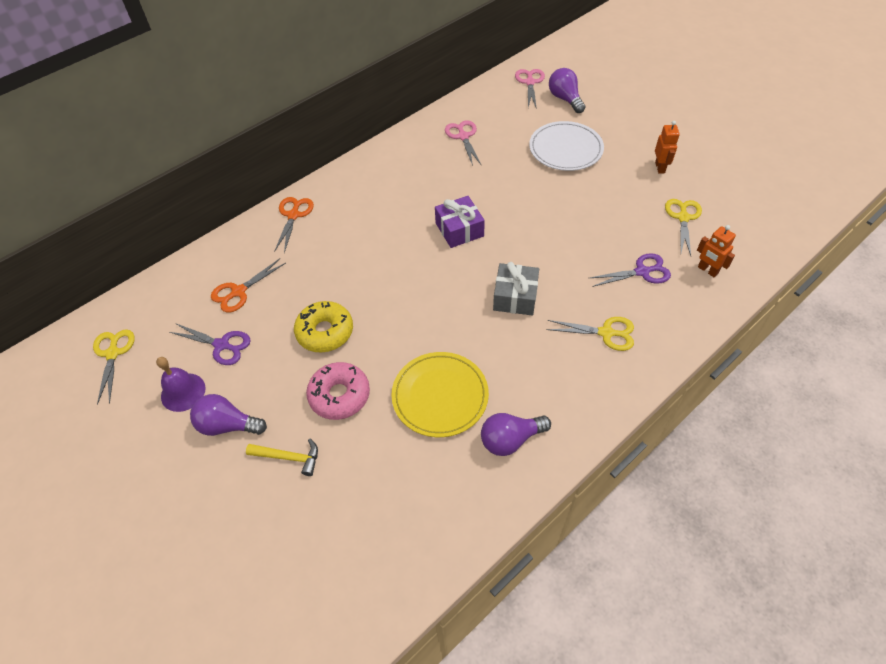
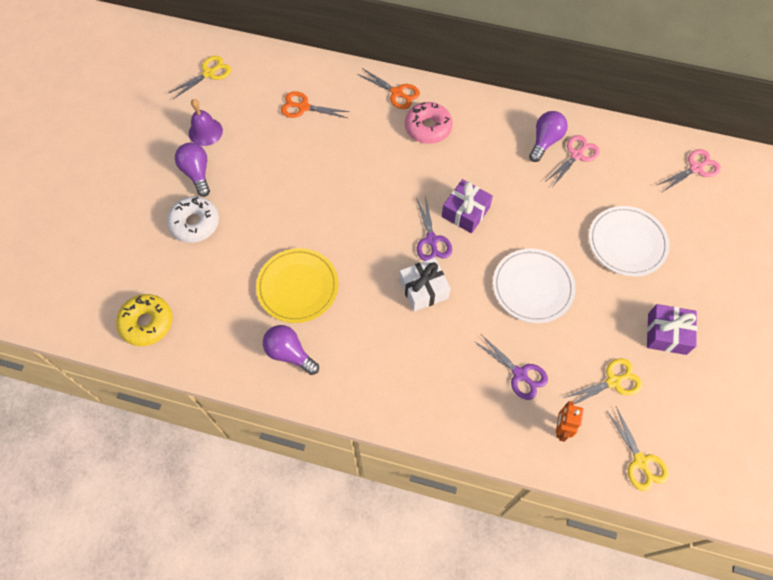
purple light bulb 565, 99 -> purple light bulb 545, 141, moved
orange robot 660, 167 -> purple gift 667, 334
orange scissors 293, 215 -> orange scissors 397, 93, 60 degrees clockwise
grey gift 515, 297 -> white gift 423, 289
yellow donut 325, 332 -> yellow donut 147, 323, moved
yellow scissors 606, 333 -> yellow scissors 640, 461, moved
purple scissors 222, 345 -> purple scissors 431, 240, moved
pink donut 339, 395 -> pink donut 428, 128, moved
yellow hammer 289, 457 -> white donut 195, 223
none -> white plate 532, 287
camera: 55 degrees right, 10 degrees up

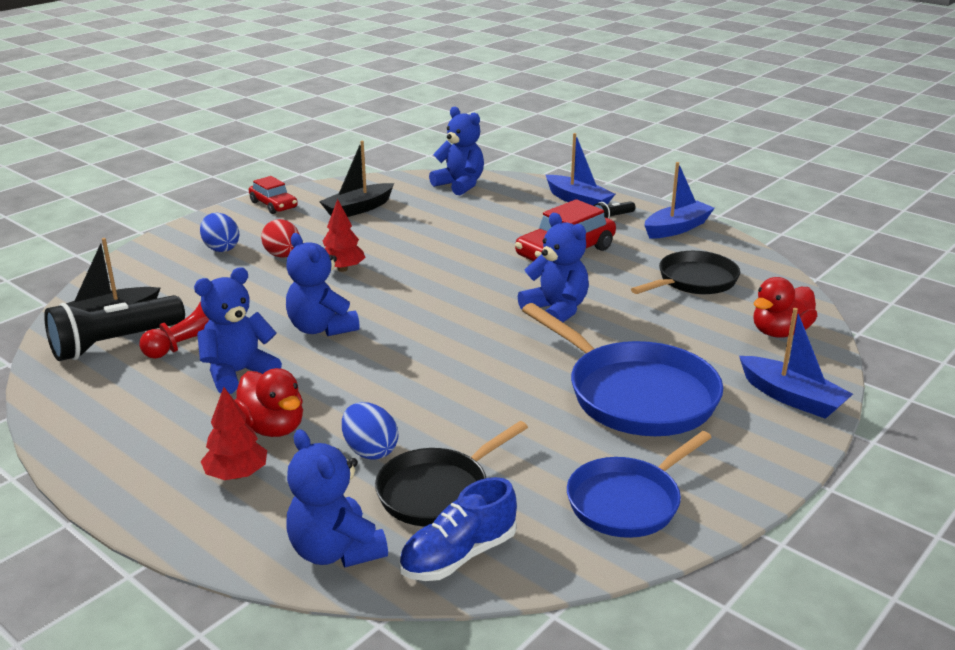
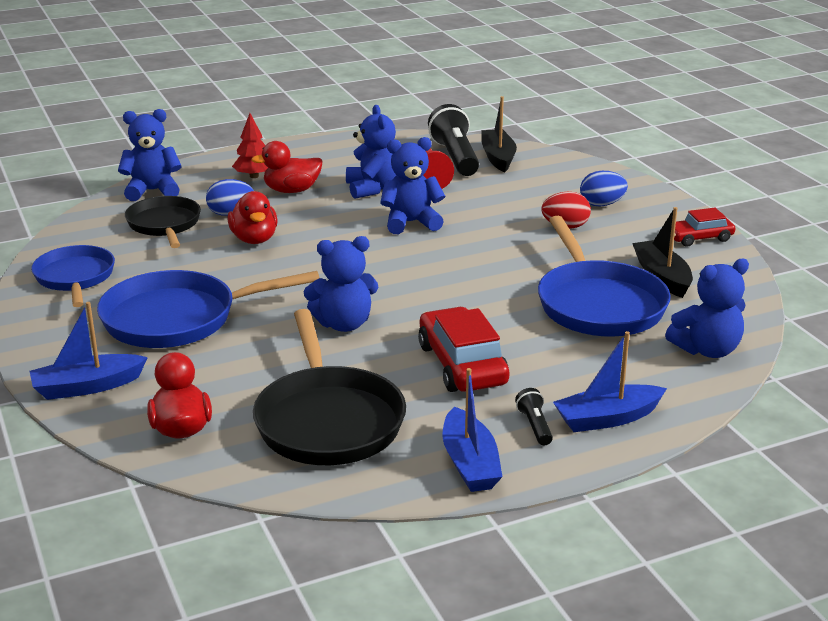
red tree 342, 269 -> none
black pan 693, 281 -> black pan 328, 420, x1.54
blue shoe 458, 556 -> none
none -> red duck 254, 239
none -> blue pan 598, 304
camera: 115 degrees right, 0 degrees up

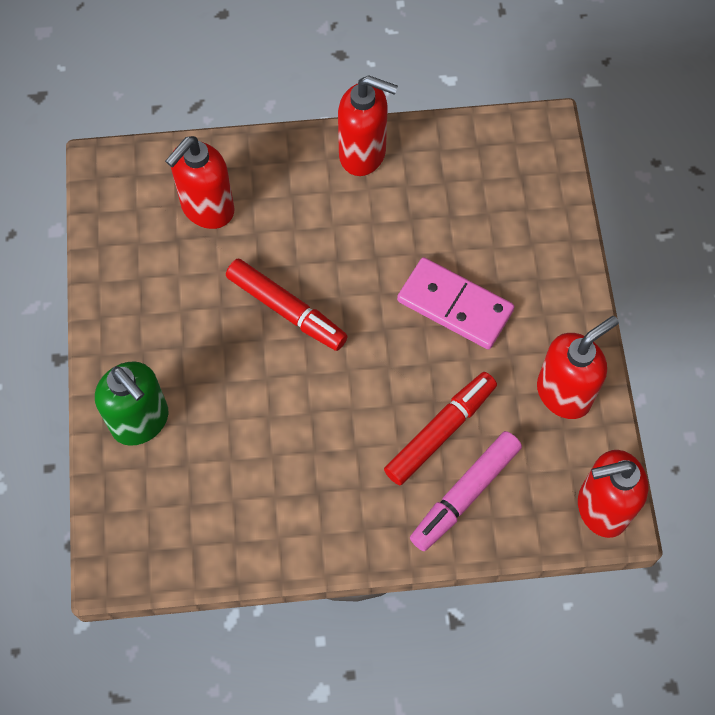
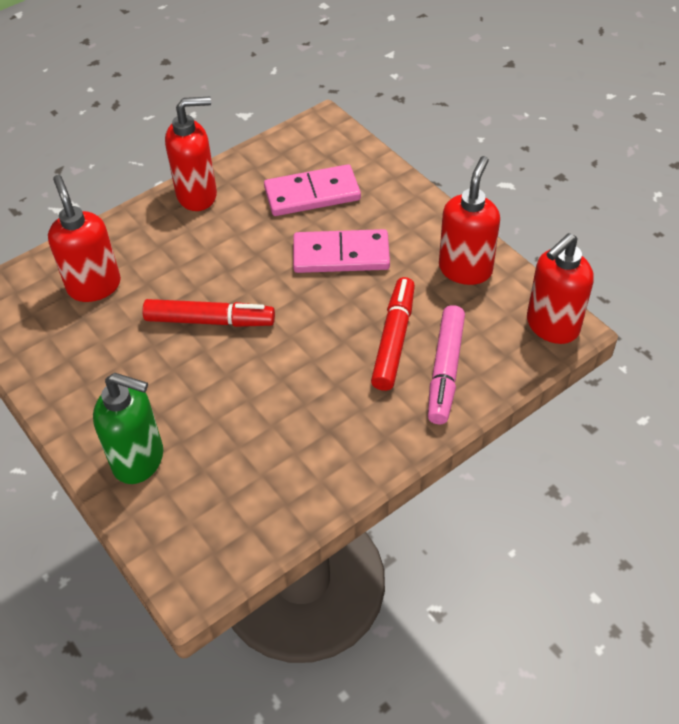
red soap dispenser 207, 209 -> red soap dispenser 94, 286, 150 degrees clockwise
none -> pink domino 312, 194
camera: 30 degrees left, 15 degrees down

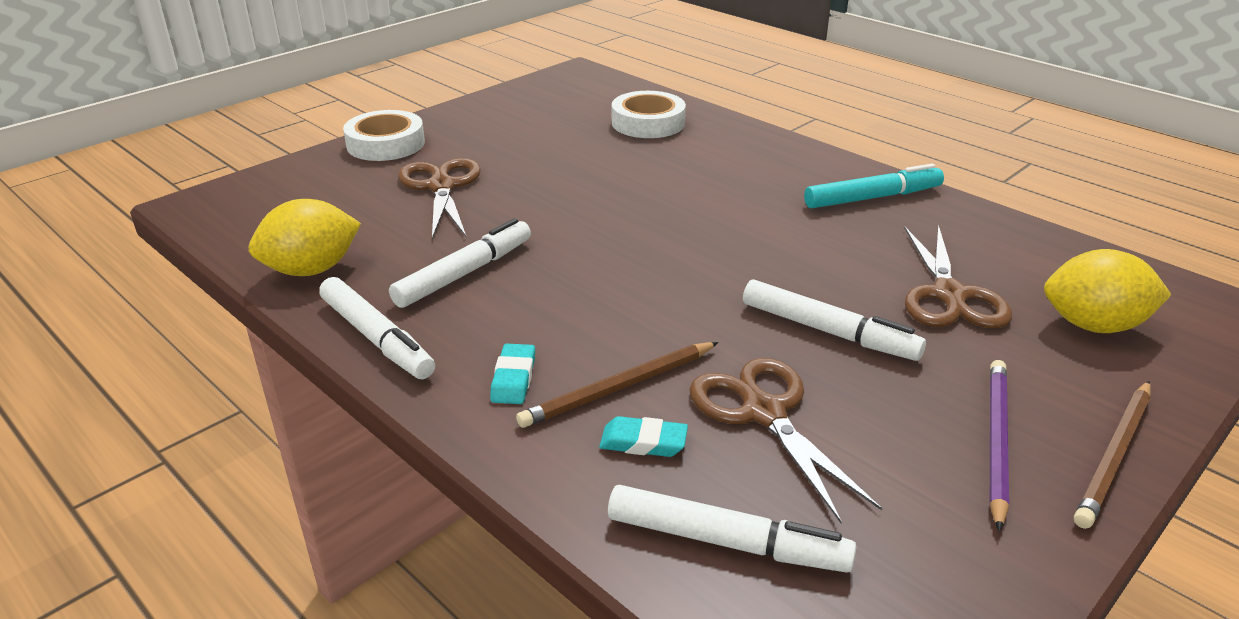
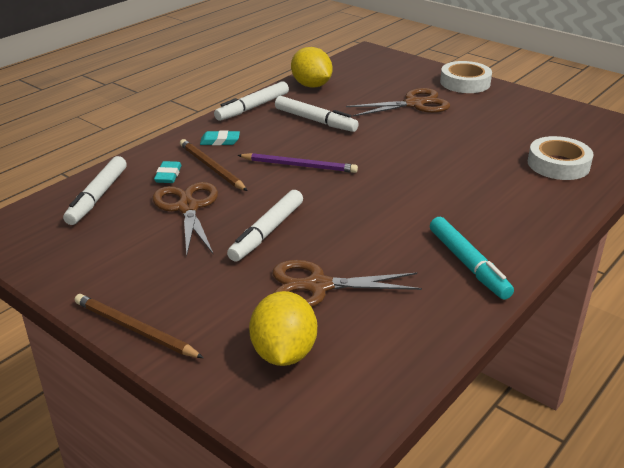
brown scissors 764, 413 -> brown scissors 188, 208, 75 degrees counterclockwise
purple pencil 996, 441 -> purple pencil 299, 166, moved
camera: 85 degrees right, 0 degrees up

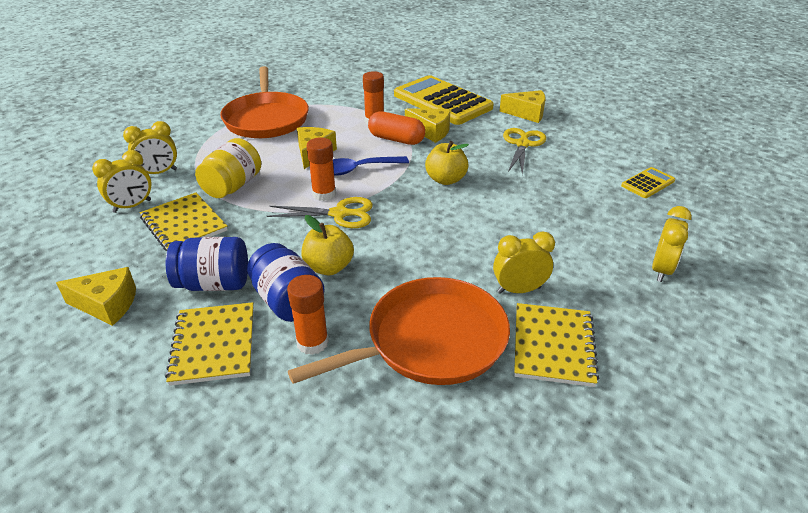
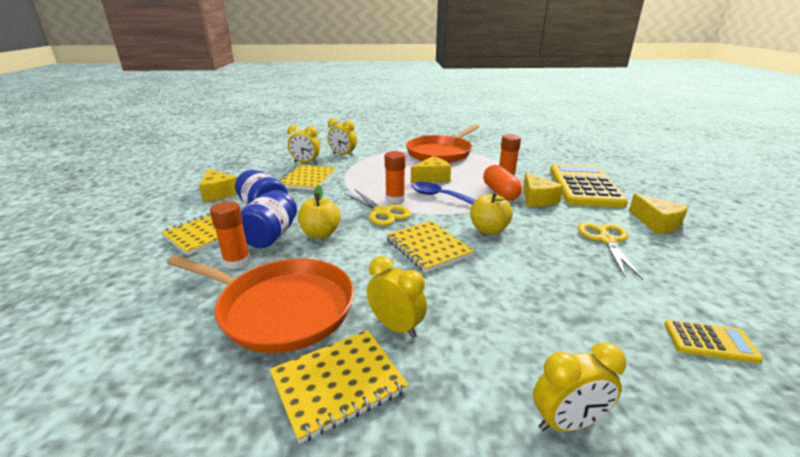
yellow scissors 522, 144 -> yellow scissors 606, 240, 60 degrees counterclockwise
yellow jar 233, 186 -> none
none -> yellow notebook 428, 247
camera: 50 degrees right, 10 degrees down

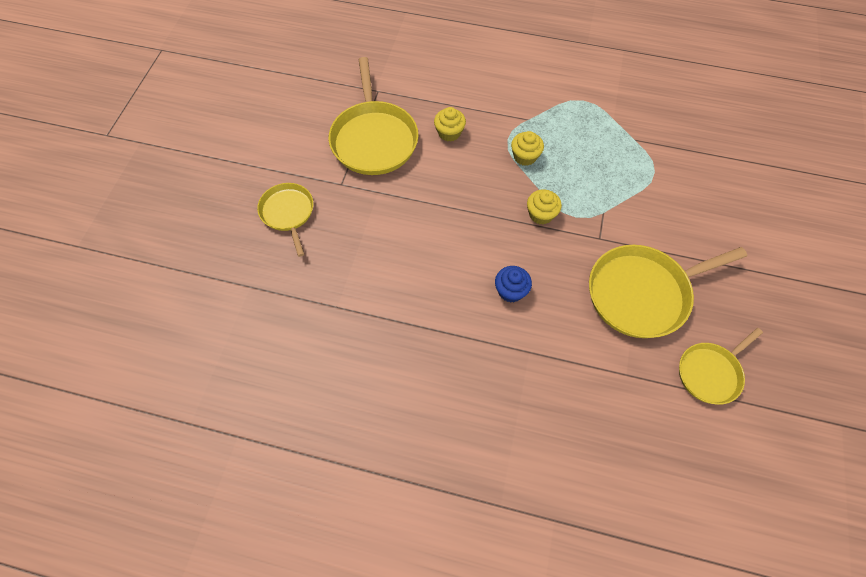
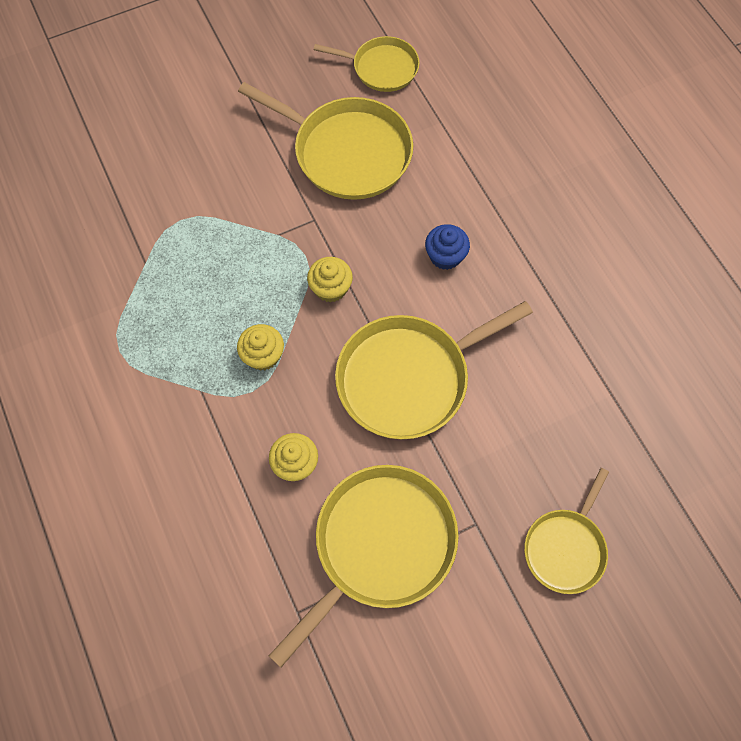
none -> yellow pan 408, 378
camera: 130 degrees left, 5 degrees up

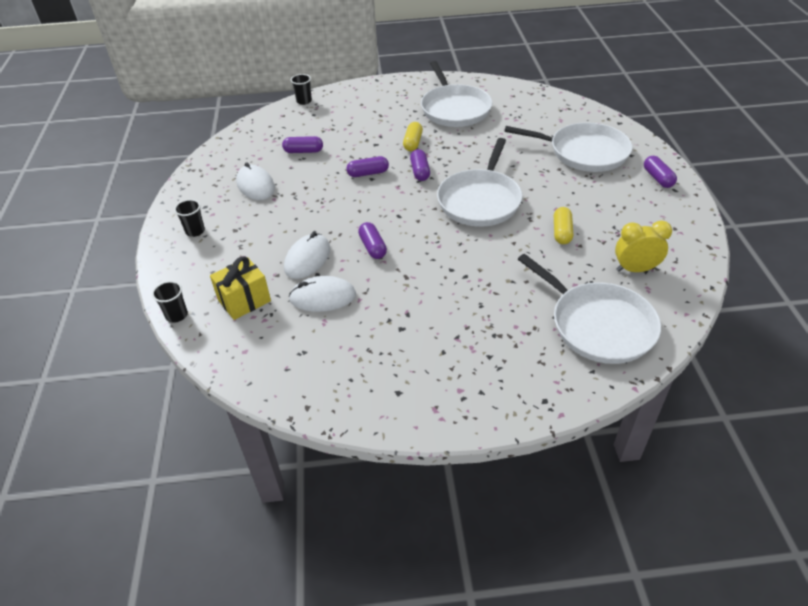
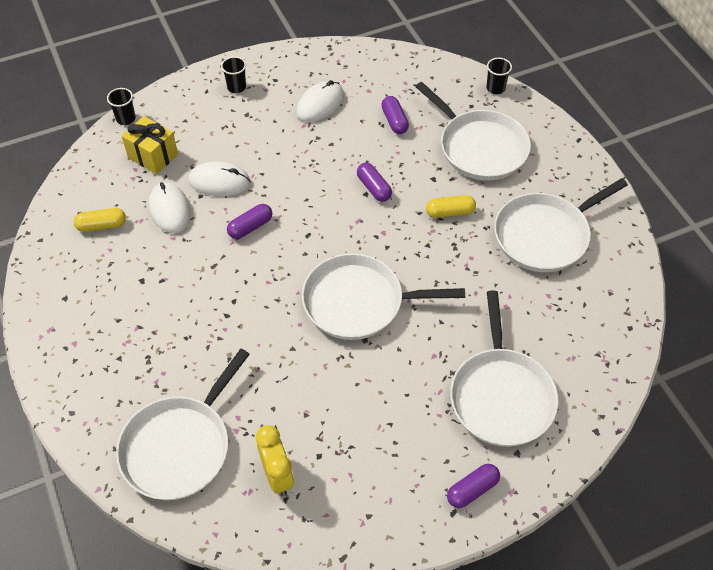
purple capsule 420, 171 -> none
yellow capsule 562, 232 -> yellow capsule 102, 225, moved
none -> white pan 479, 147
camera: 70 degrees right, 10 degrees up

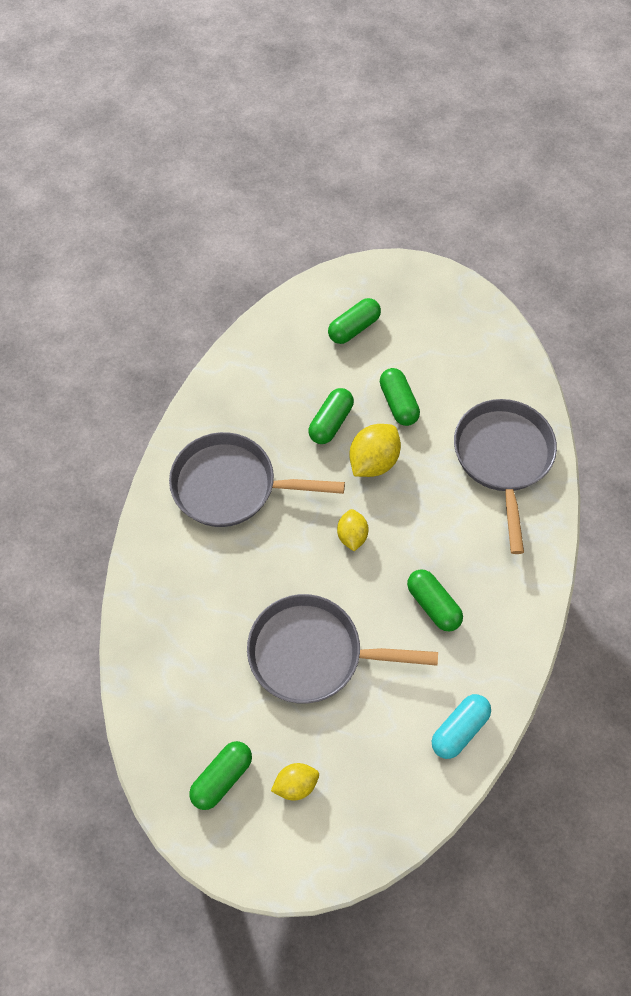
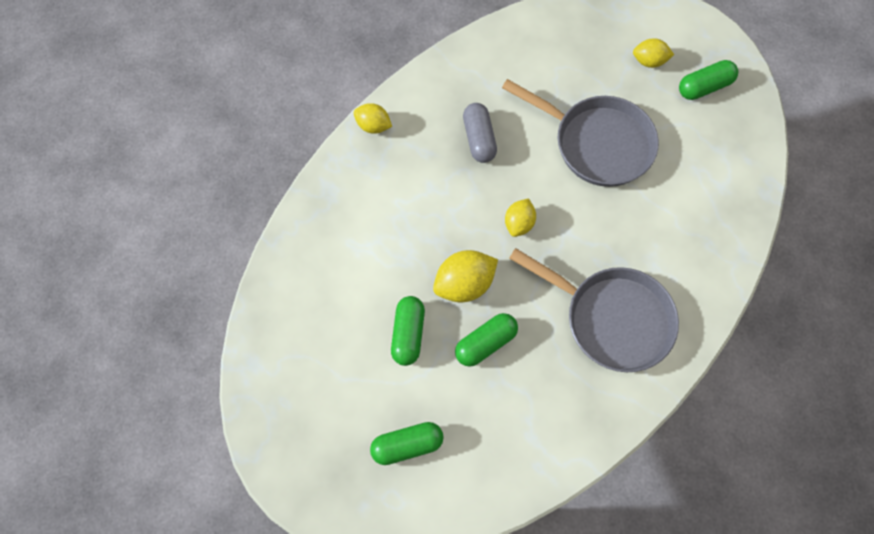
grey pan 503, 458 -> none
green capsule 433, 605 -> grey capsule 479, 139
turquoise capsule 459, 729 -> none
none -> yellow lemon 373, 126
camera: 155 degrees left, 5 degrees up

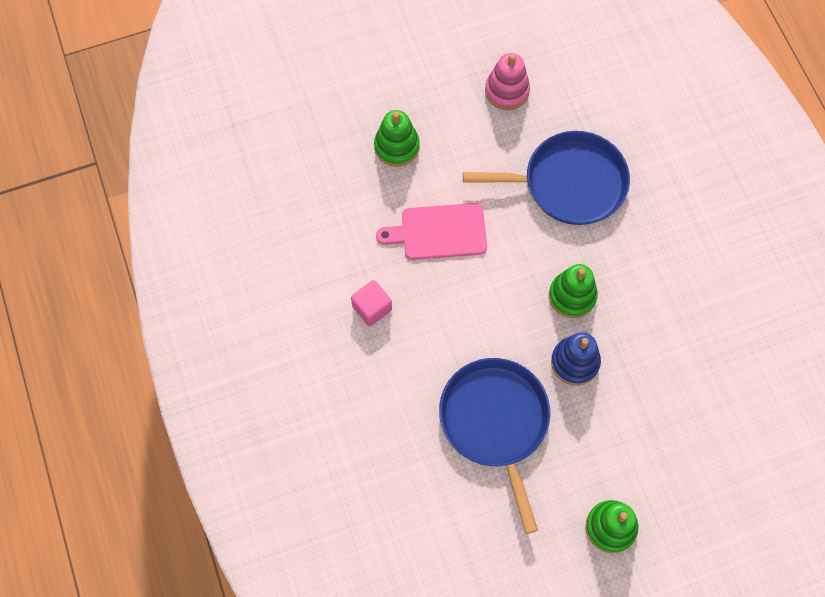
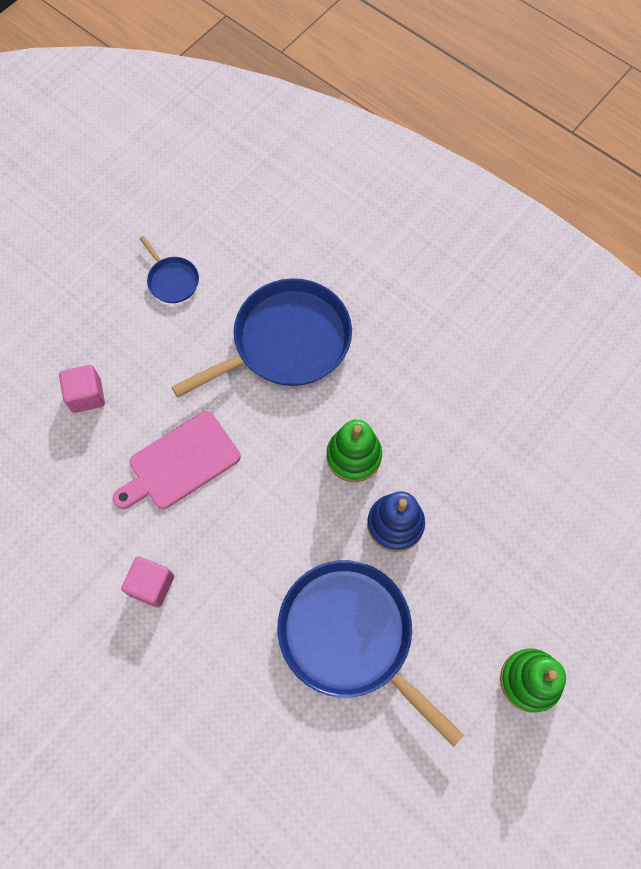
pink stacking toy 507, 91 -> blue pan 172, 280
green stacking toy 396, 146 -> pink cube 86, 395
camera: 30 degrees left, 0 degrees up

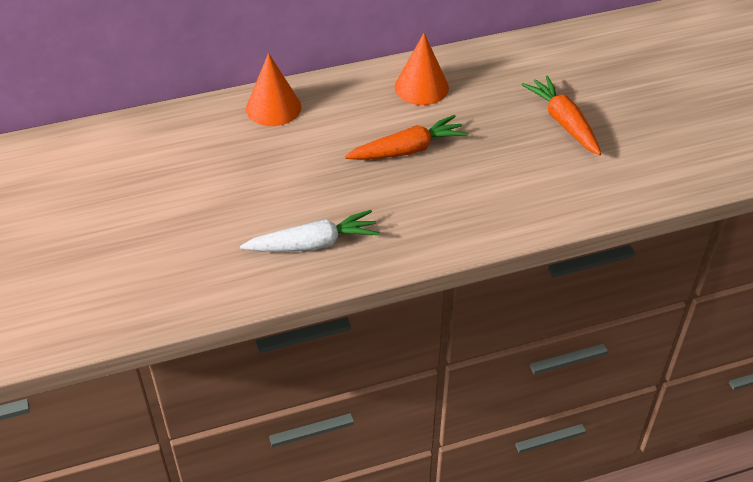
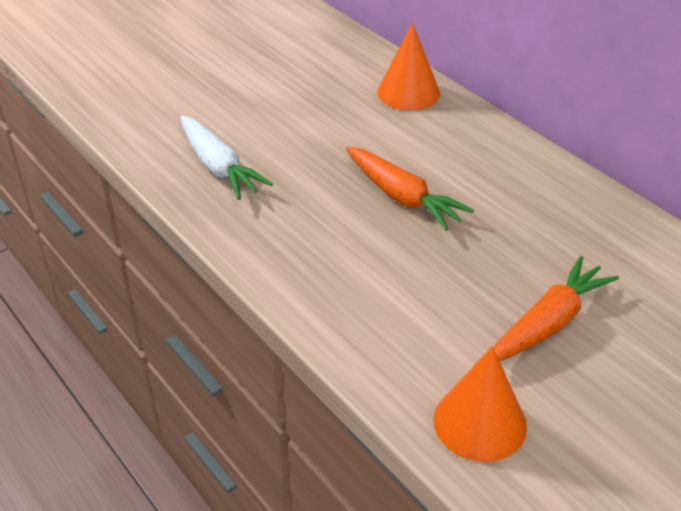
orange cone 421, 87 -> orange cone 479, 422, moved
camera: 70 degrees right, 5 degrees down

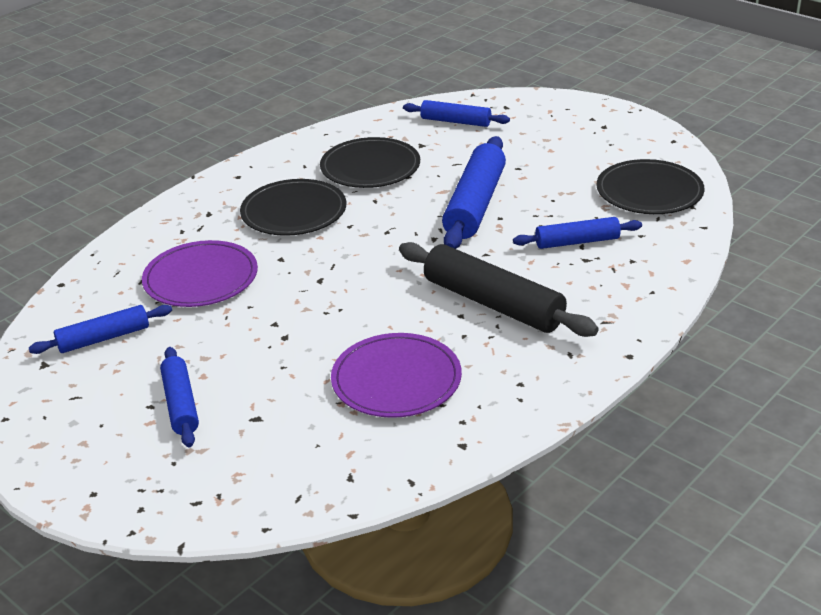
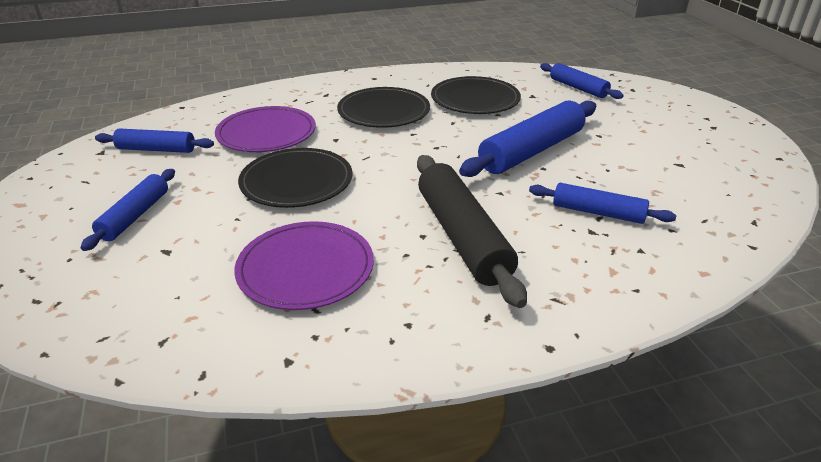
black plate 649, 191 -> black plate 296, 182, moved
camera: 30 degrees right, 0 degrees up

